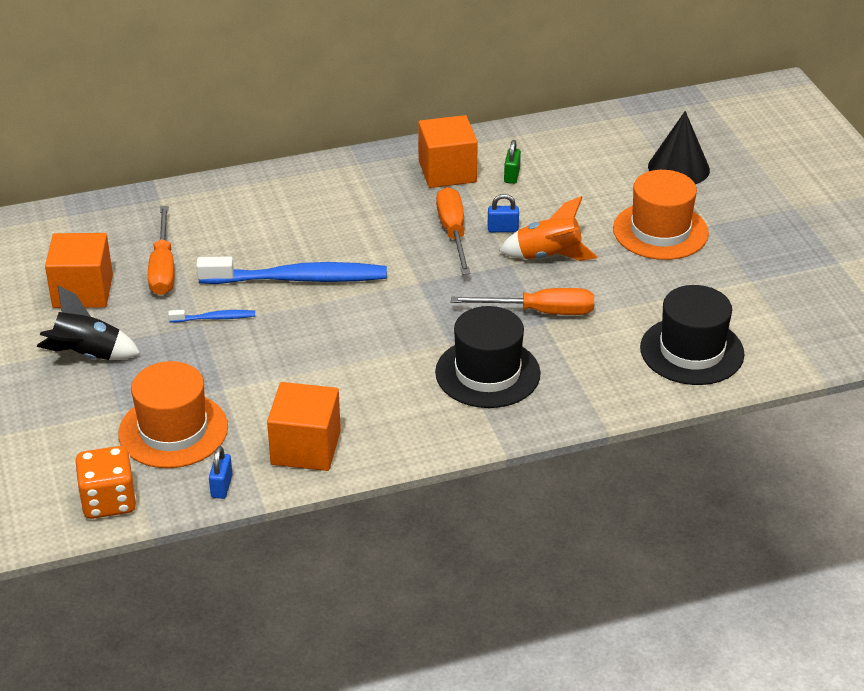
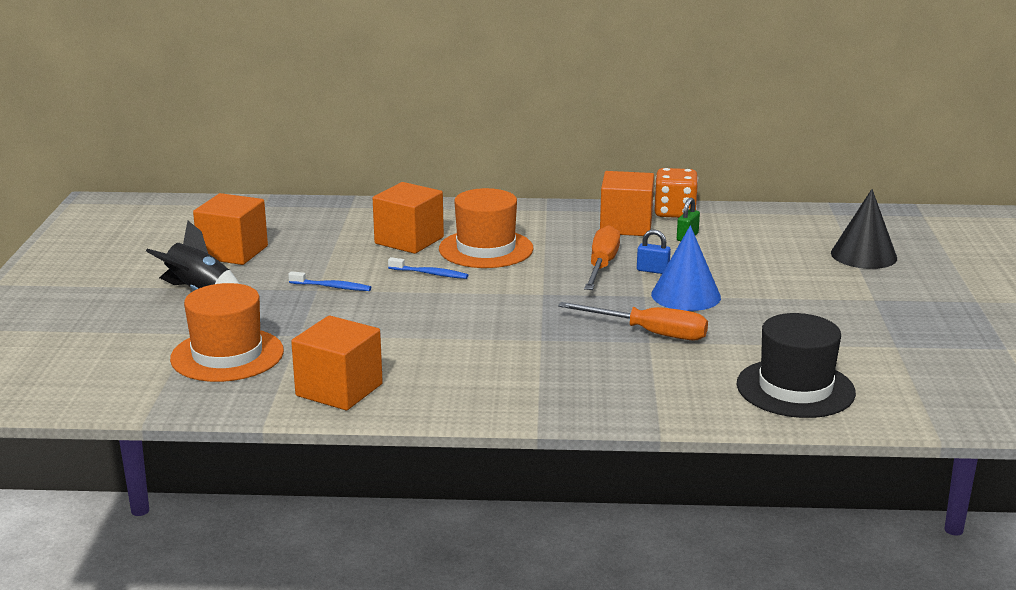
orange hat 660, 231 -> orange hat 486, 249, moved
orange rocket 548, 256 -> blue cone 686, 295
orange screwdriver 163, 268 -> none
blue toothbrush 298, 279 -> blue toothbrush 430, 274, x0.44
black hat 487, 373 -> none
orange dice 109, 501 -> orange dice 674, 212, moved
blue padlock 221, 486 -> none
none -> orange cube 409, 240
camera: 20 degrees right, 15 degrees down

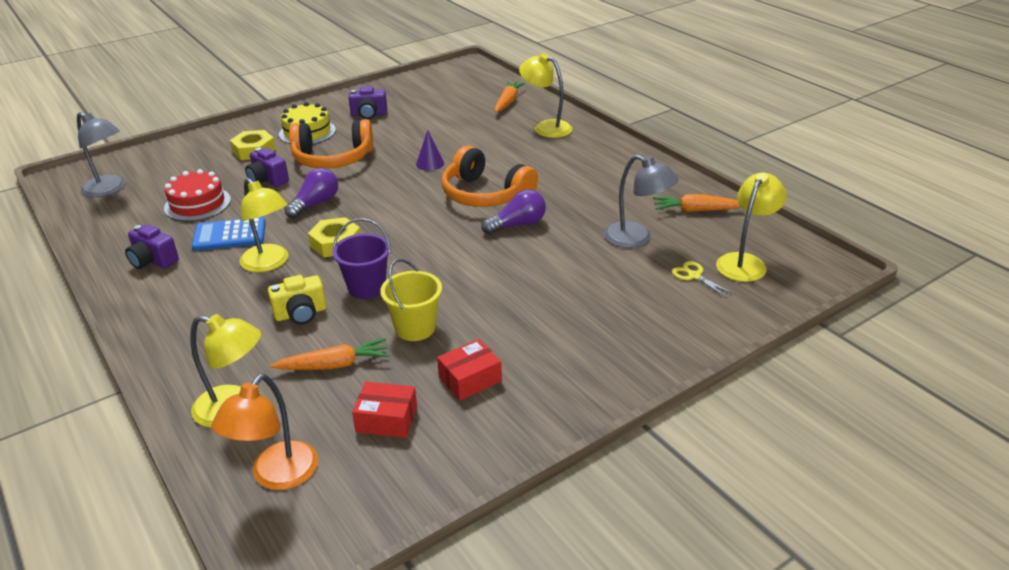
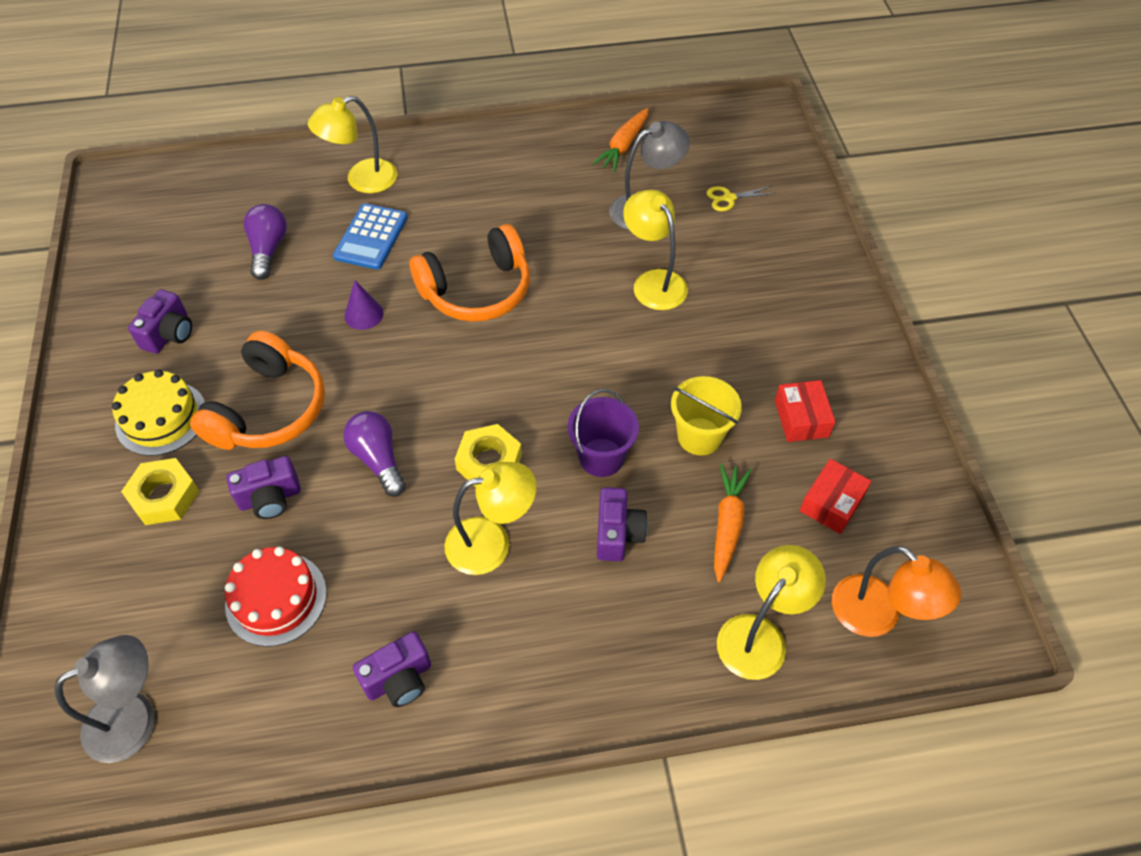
orange carrot 508, 102 -> none
yellow lamp 745, 262 -> yellow lamp 653, 282, moved
purple light bulb 517, 225 -> purple light bulb 268, 249, moved
blue calculator 229, 235 -> blue calculator 371, 237, moved
yellow camera 301, 314 -> purple camera 618, 534
camera: 65 degrees left, 20 degrees up

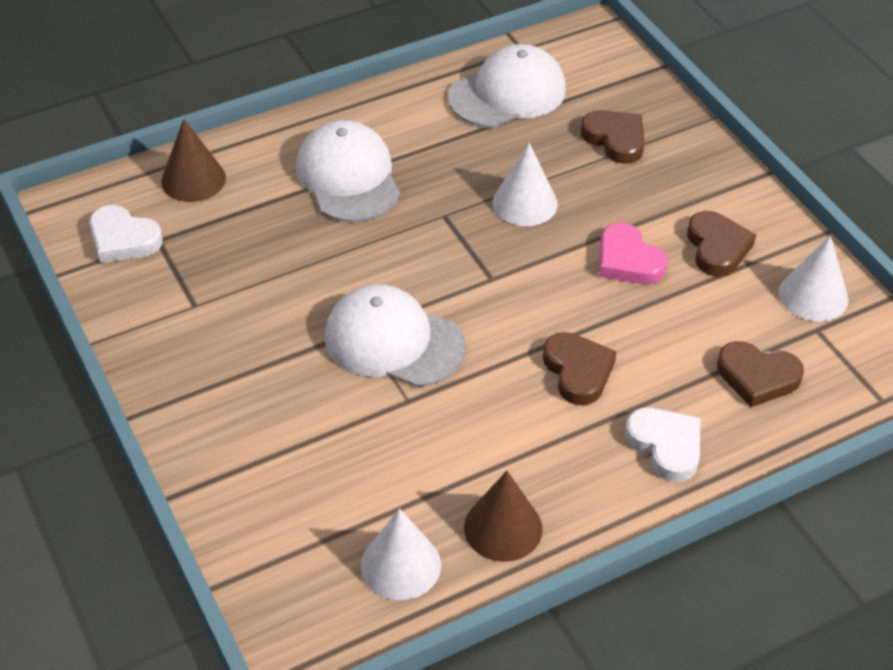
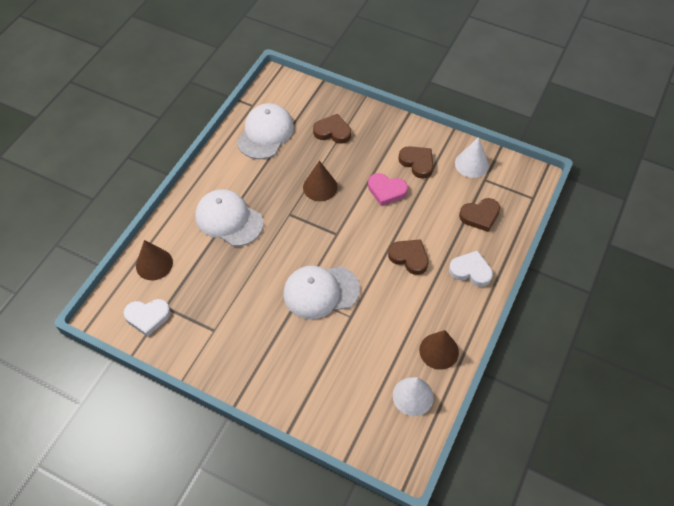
white cone 525, 203 -> brown cone 320, 187
camera: 35 degrees left, 10 degrees up

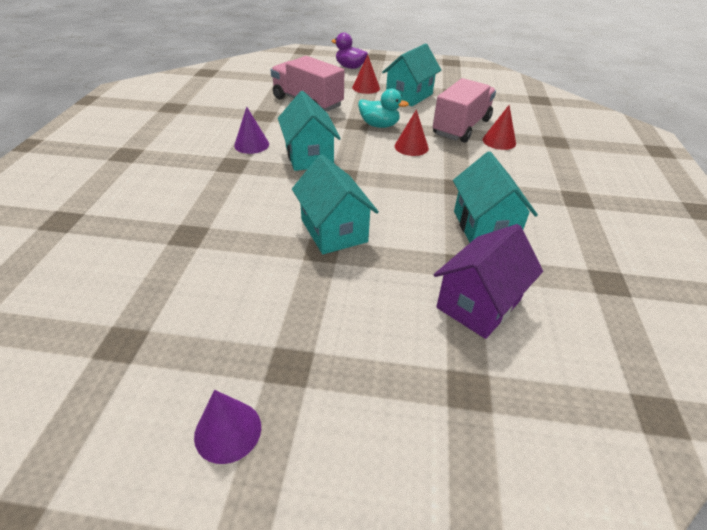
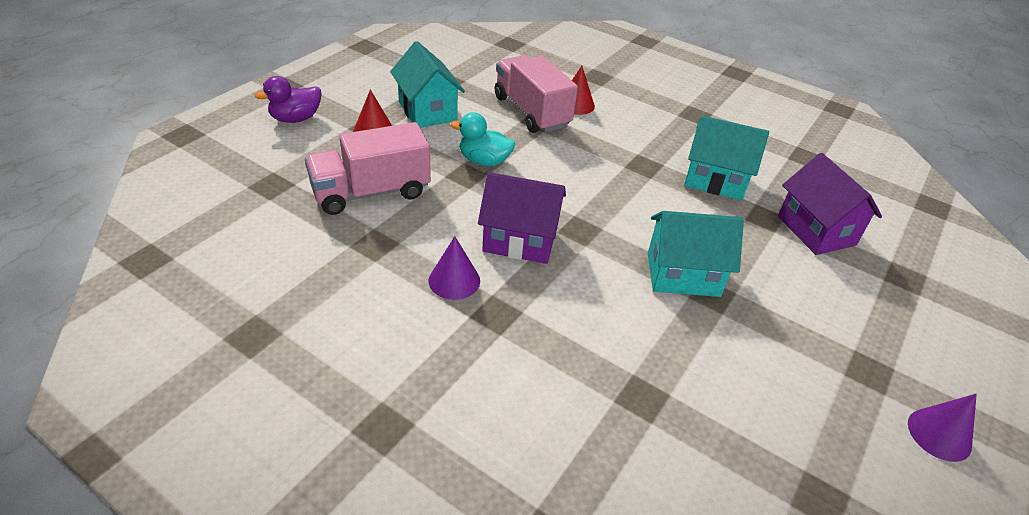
turquoise duck 379, 125 -> turquoise duck 484, 161, 120 degrees counterclockwise
turquoise house 309, 156 -> purple house 520, 240
red cone 411, 147 -> none
camera: 65 degrees left, 0 degrees up

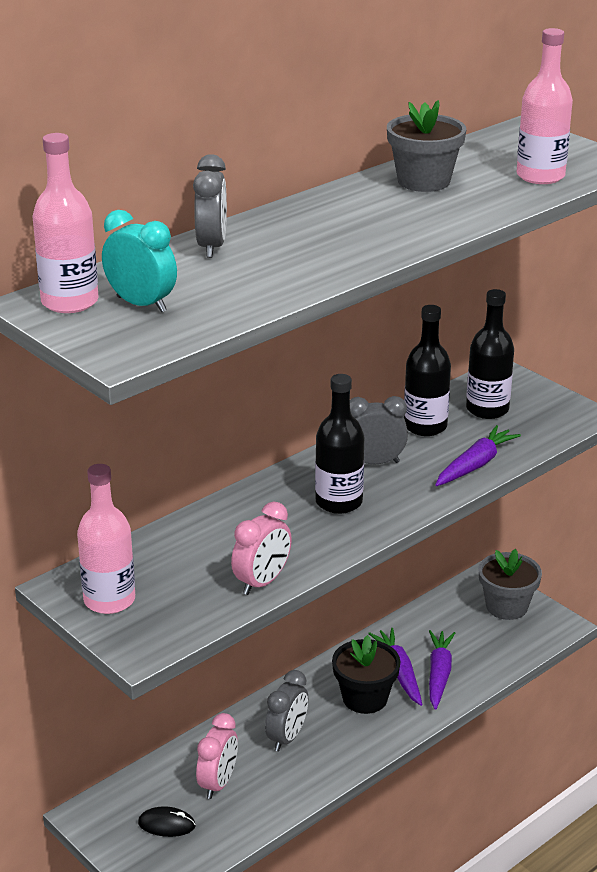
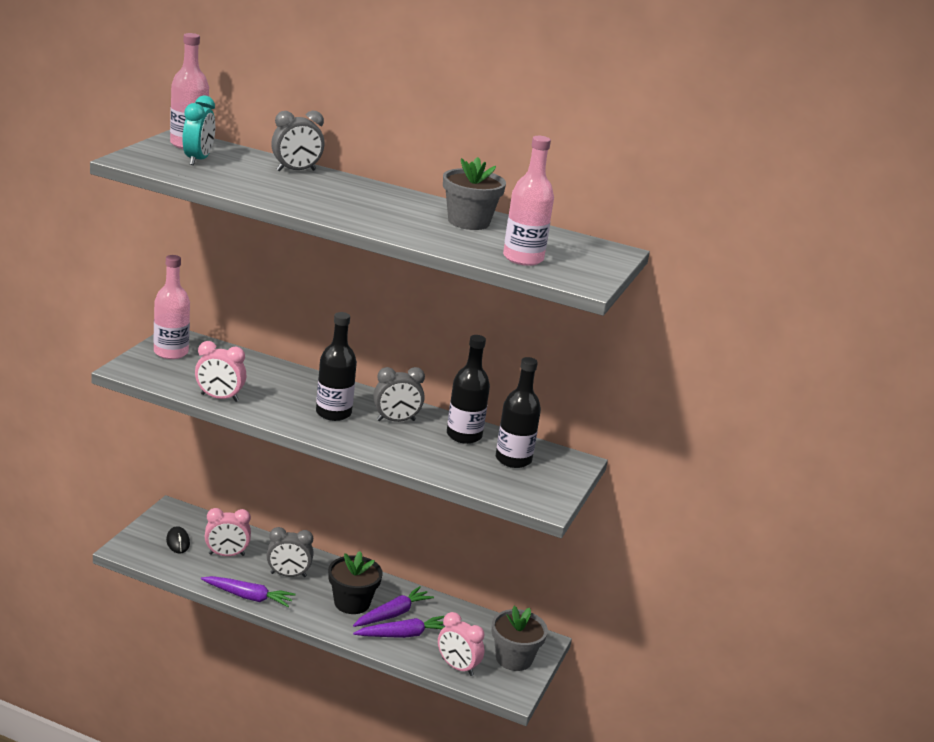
grey clock 374, 462 -> grey clock 396, 420, 105 degrees clockwise
purple carrot 475, 465 -> purple carrot 248, 597, moved
none -> pink clock 457, 667
camera: 60 degrees right, 5 degrees down

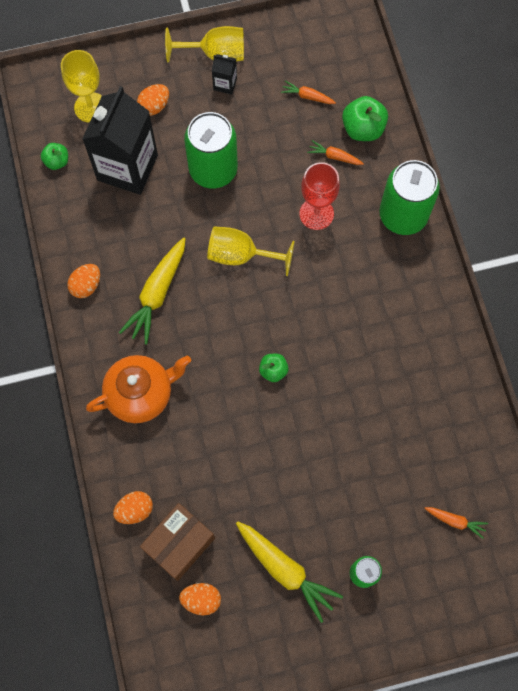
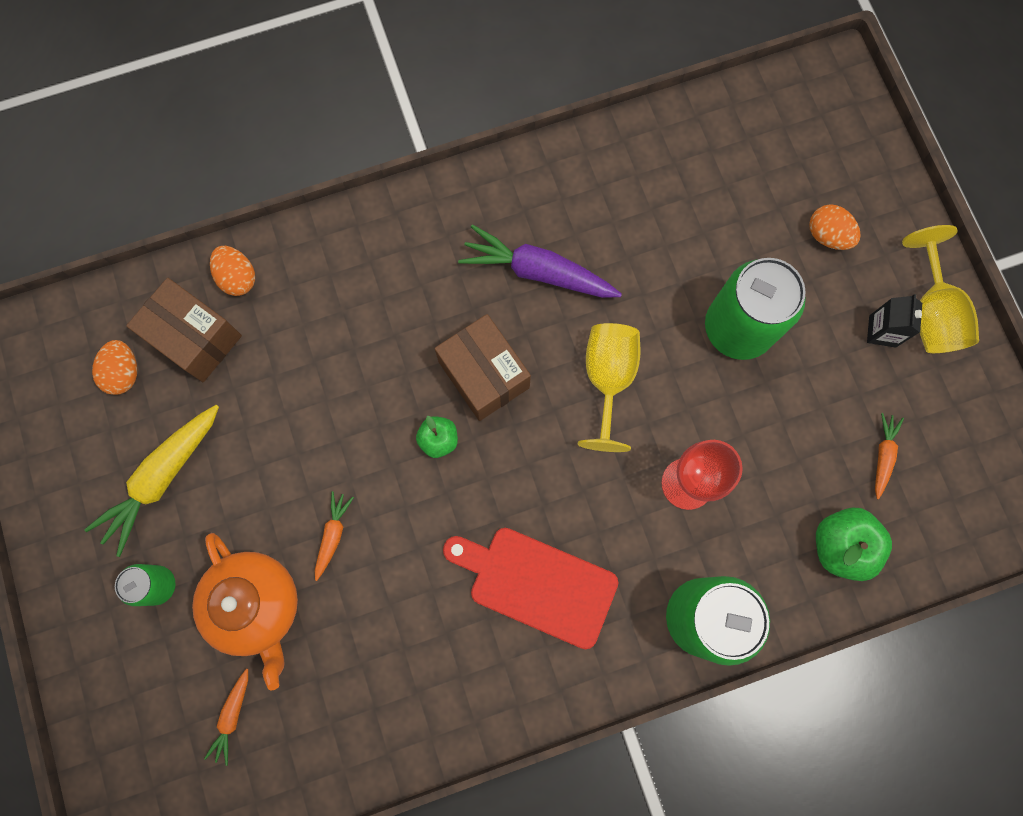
yellow goblet 91, 107 -> none
black carton 127, 167 -> none
orange carrot 334, 157 -> orange carrot 333, 535, moved
green apple 57, 161 -> none
yellow carrot 157, 293 -> purple carrot 538, 272
orange egg 86, 286 -> none
orange teapot 141, 393 -> orange teapot 257, 605, moved
none -> brown box 483, 375
none -> red cutting board 536, 584
camera: 85 degrees right, 5 degrees up

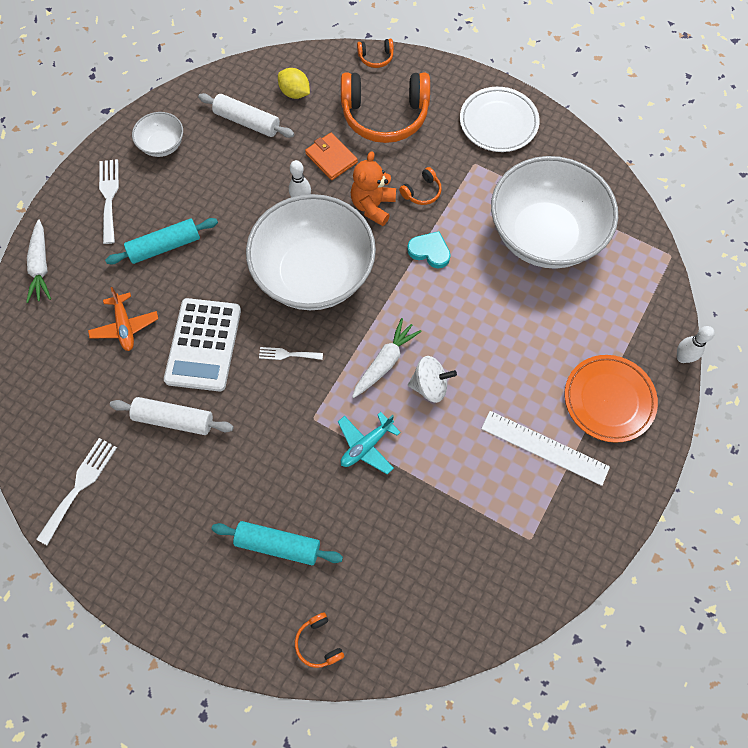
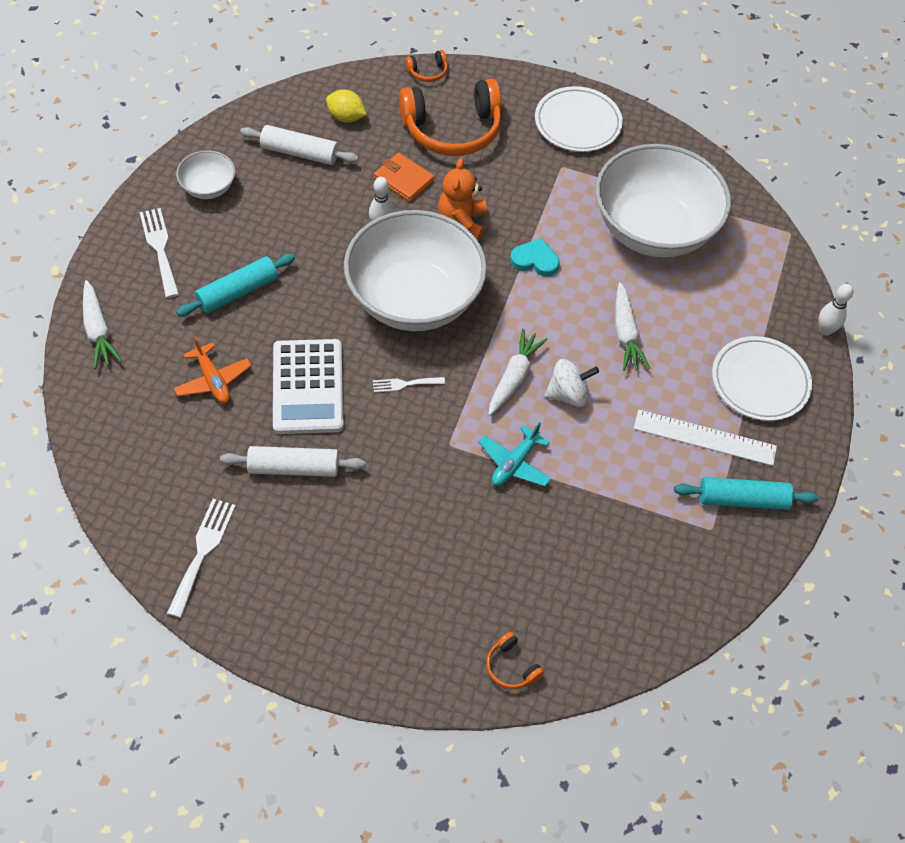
orange headphones 422, 192 -> none
orange plate 608, 400 -> white plate 760, 381
turquoise rolling pin 278, 545 -> turquoise rolling pin 742, 499, moved
none -> white carrot 625, 333
camera: 15 degrees left, 10 degrees down

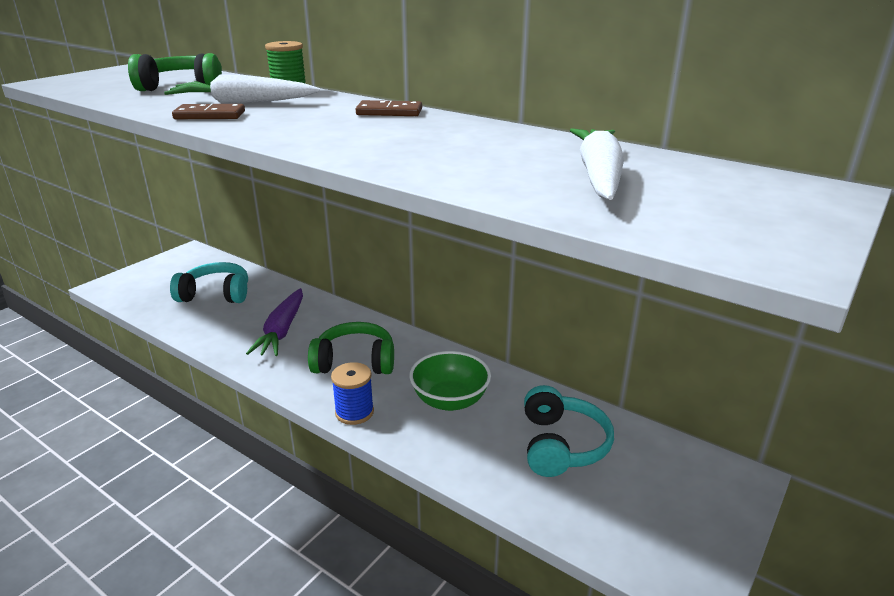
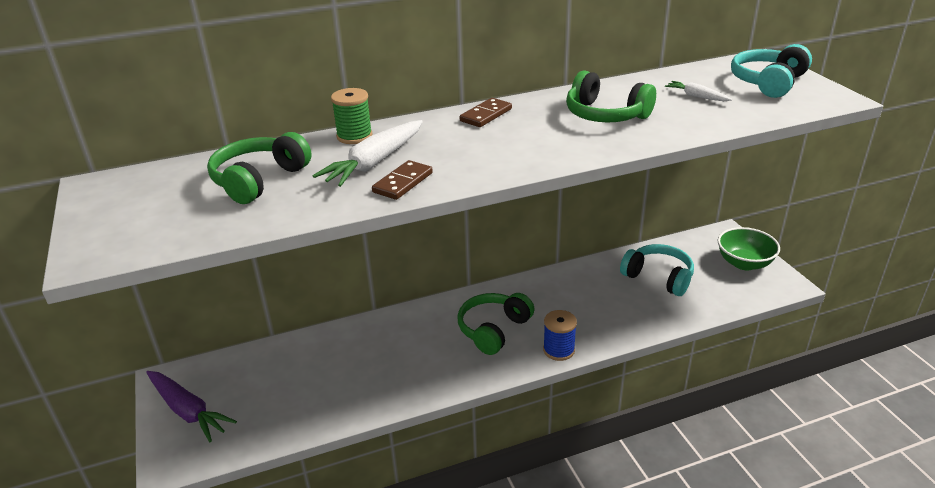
white carrot 598, 175 -> white carrot 696, 96, x0.53
turquoise headphones 216, 294 -> turquoise headphones 768, 83, moved
purple carrot 282, 331 -> purple carrot 188, 411, moved
green bowl 450, 400 -> green bowl 744, 263, moved
none -> green headphones 605, 115
camera: 55 degrees left, 5 degrees up

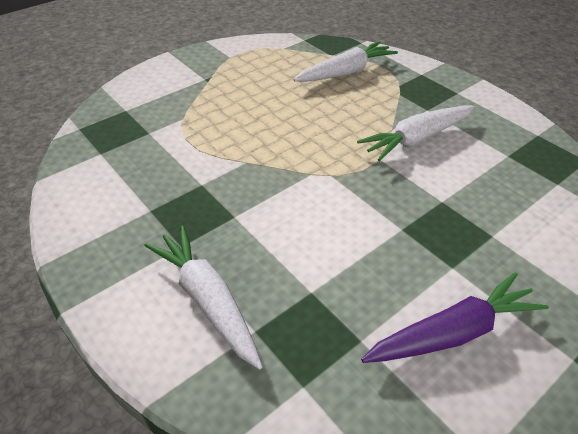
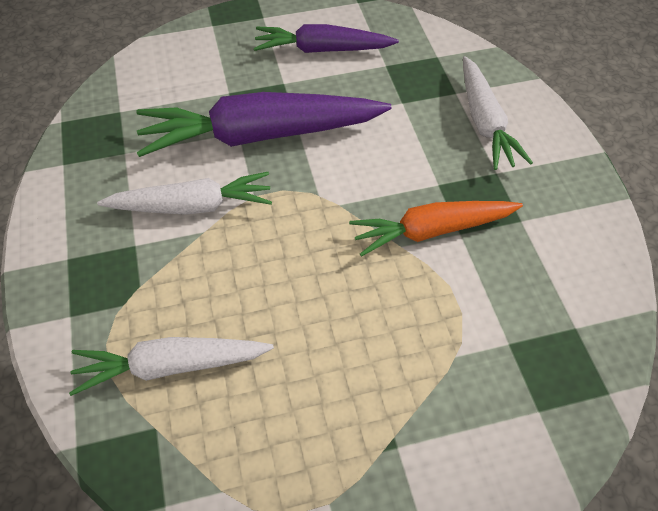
none -> purple carrot 259, 135
none -> orange carrot 431, 231
camera: 155 degrees left, 10 degrees up

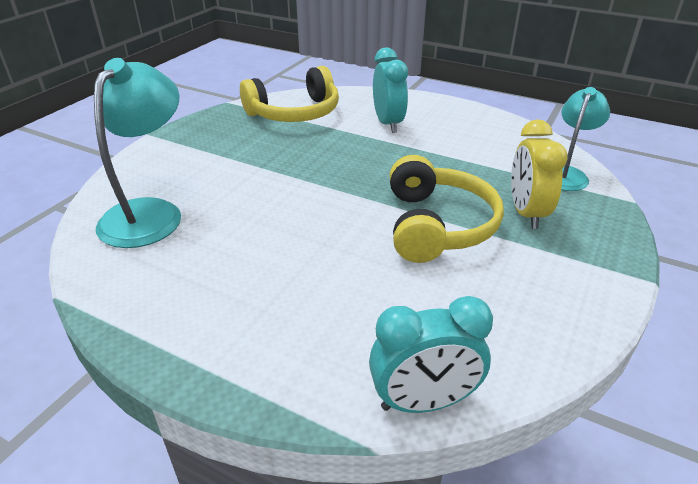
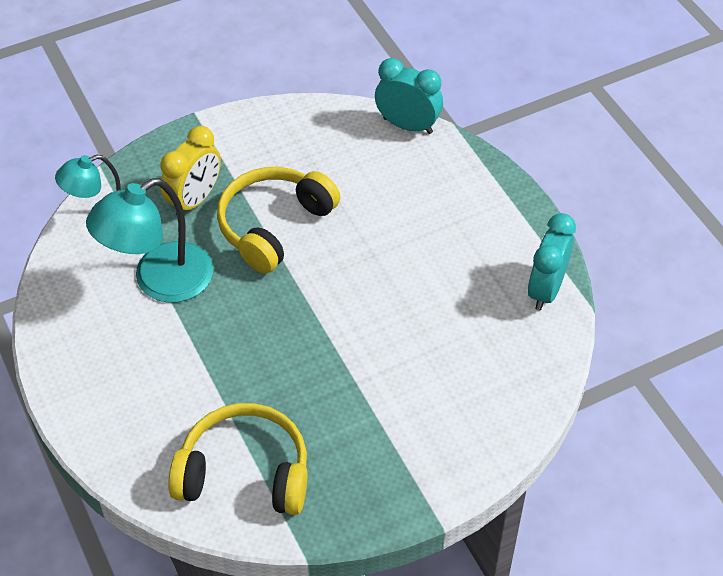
turquoise clock 388, 123 -> turquoise clock 546, 289, moved
turquoise lamp 150, 213 -> turquoise lamp 159, 281, moved
camera: 145 degrees left, 15 degrees up

